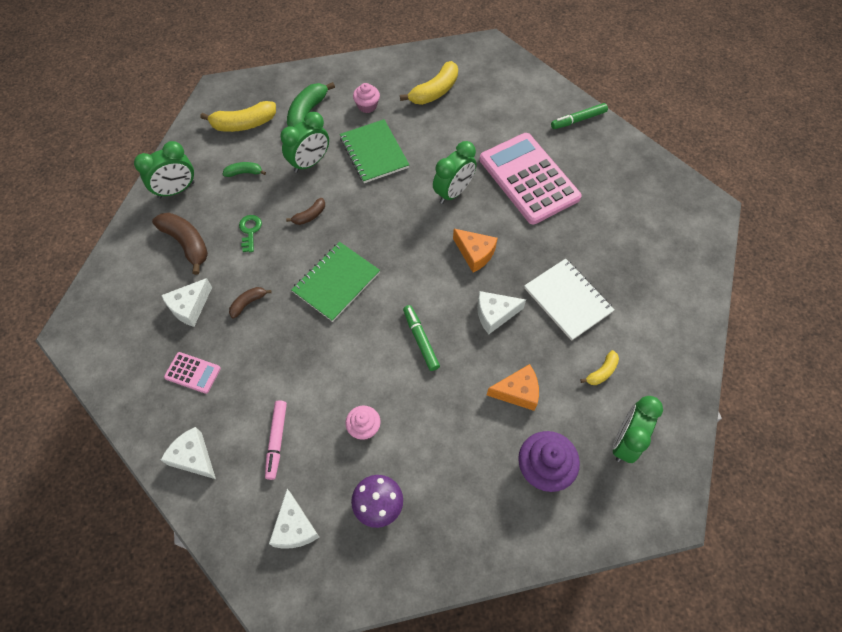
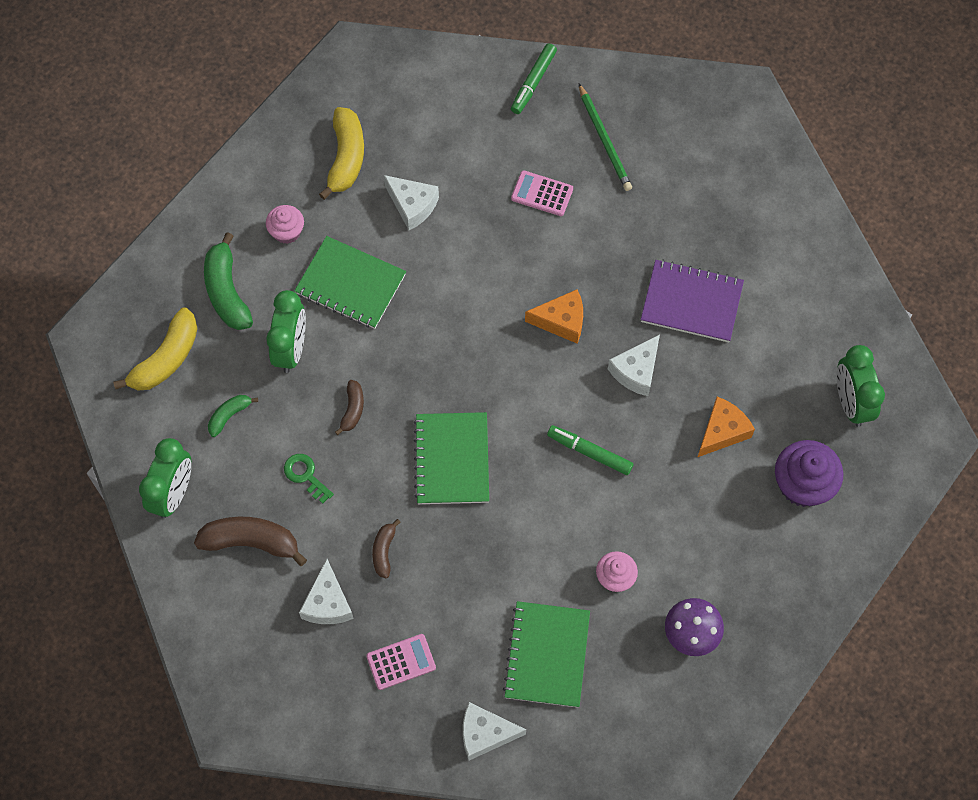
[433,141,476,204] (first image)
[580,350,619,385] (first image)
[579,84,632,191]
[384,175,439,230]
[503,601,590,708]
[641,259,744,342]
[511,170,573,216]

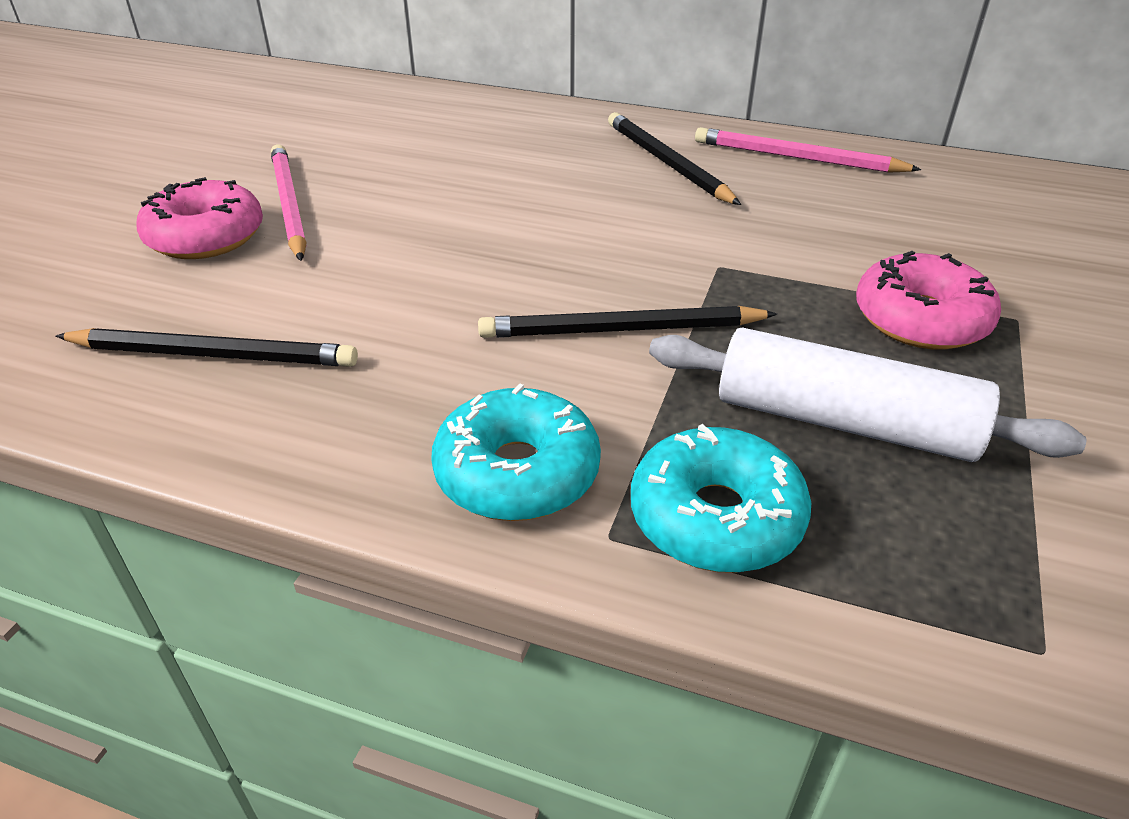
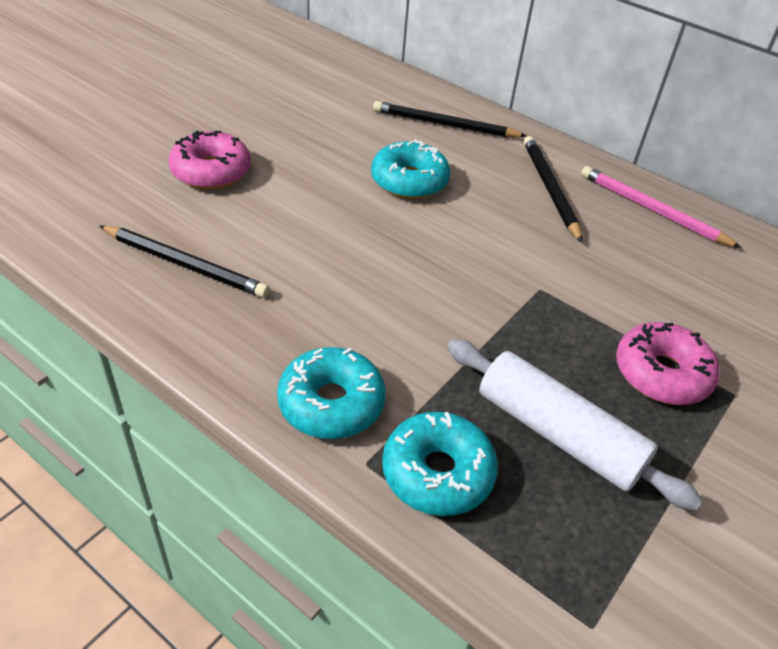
[271,144,307,261] (first image)
[371,139,450,199]
[373,101,527,137]

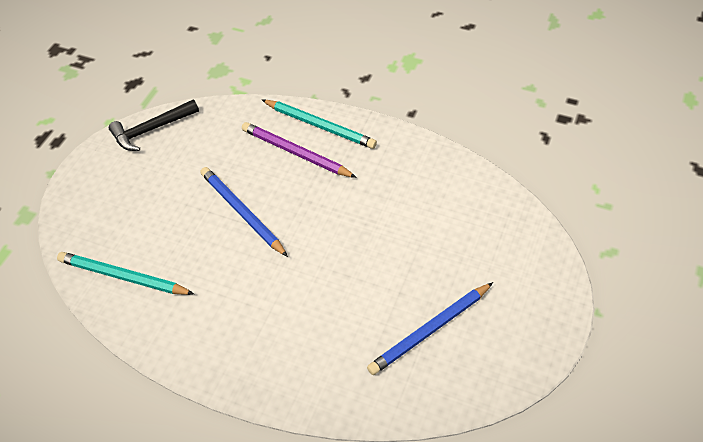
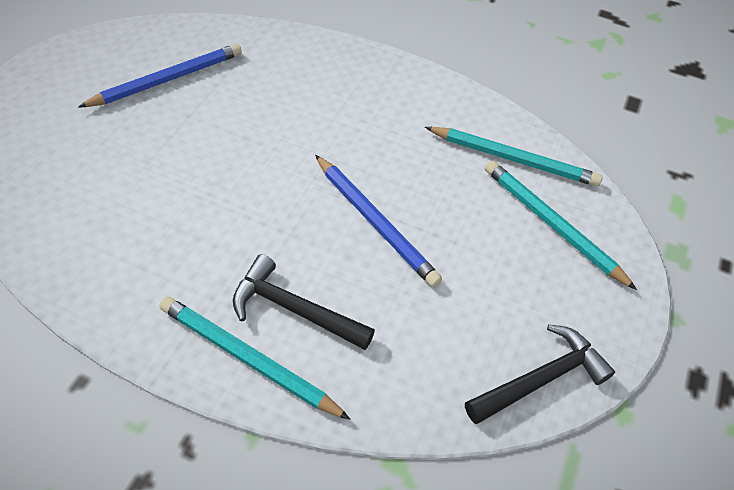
[485,161,637,290]
[233,254,375,350]

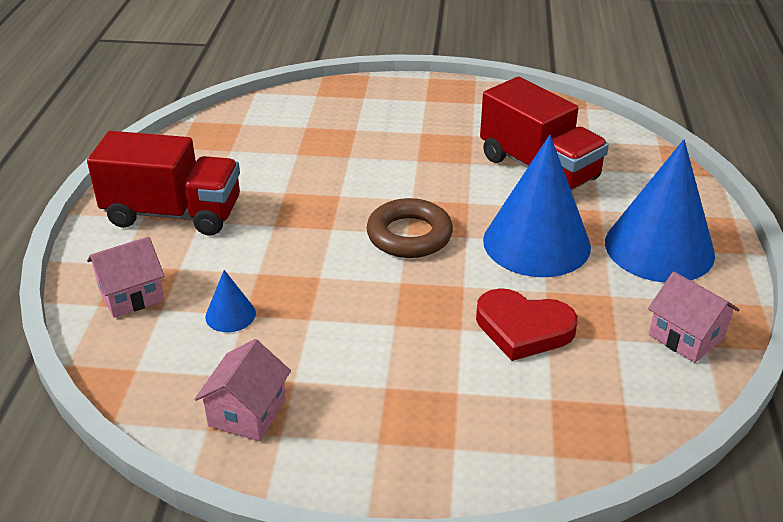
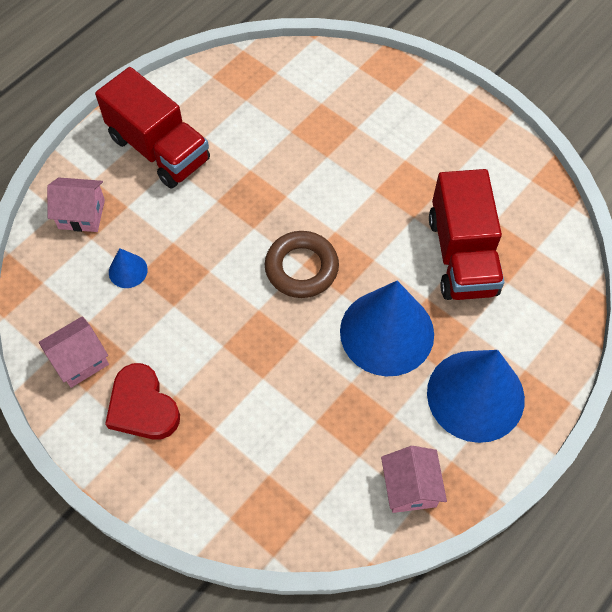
[105,363,180,440]

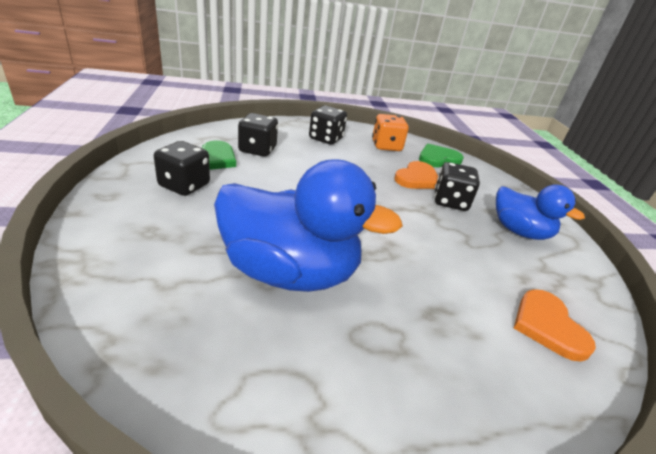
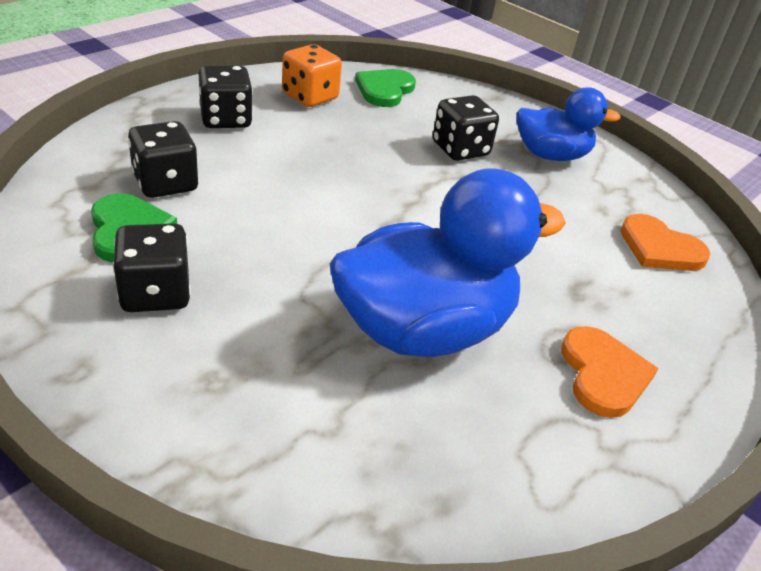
[561,326,658,418]

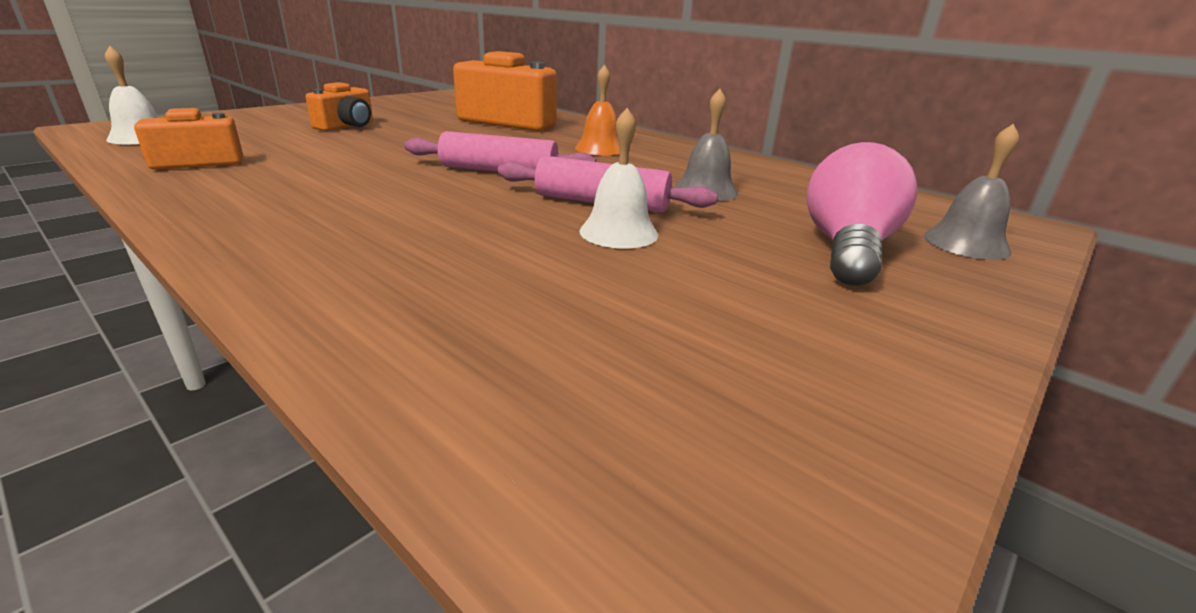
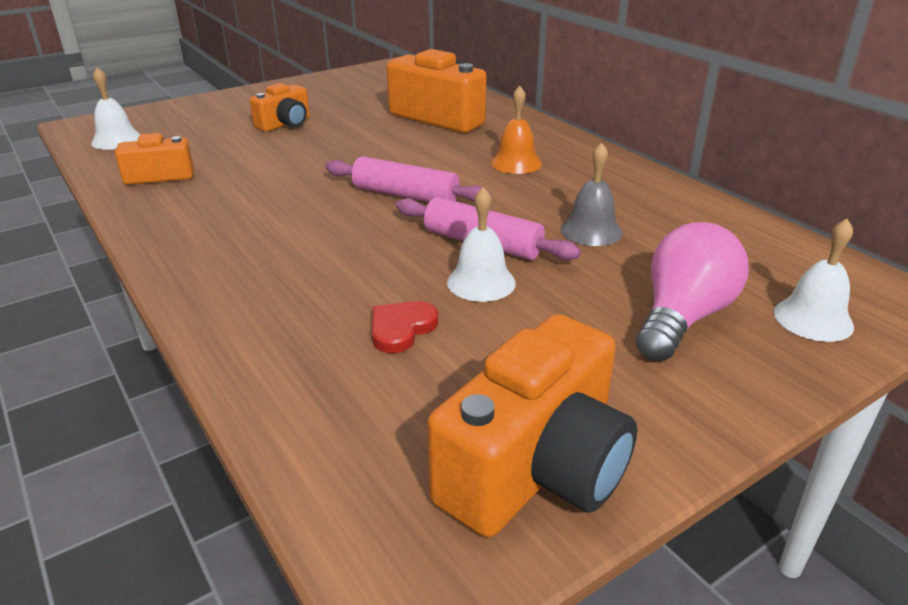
[372,301,438,353]
[427,314,638,537]
[774,219,854,342]

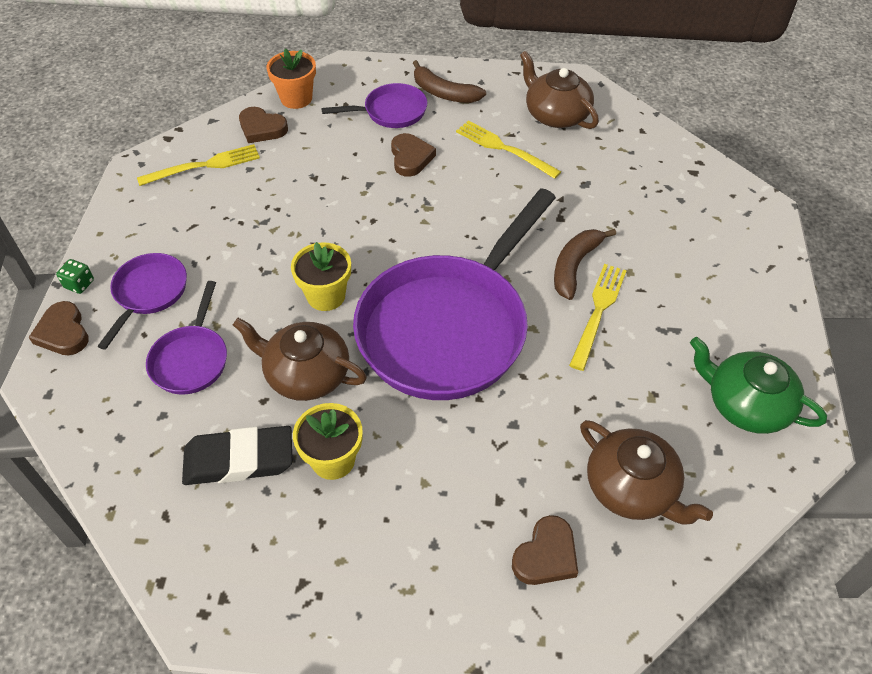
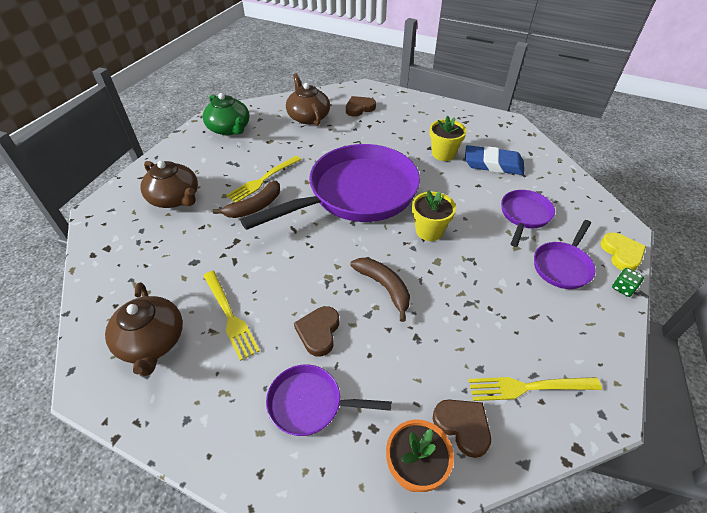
[140,161,198,208]
[350,258,410,322]
[601,233,646,271]
[465,145,524,175]

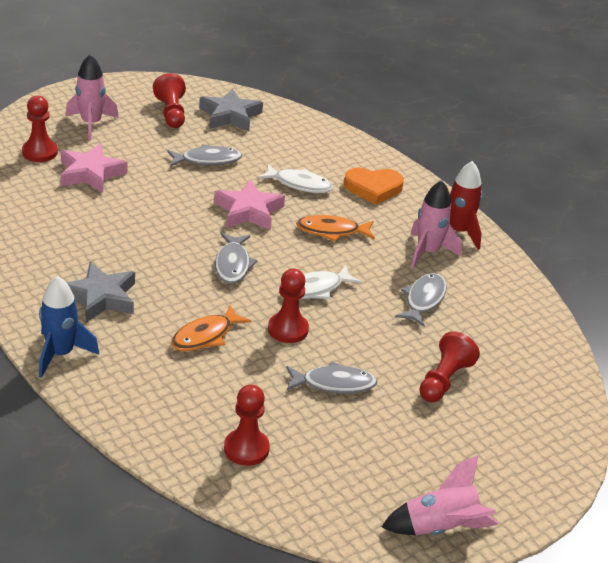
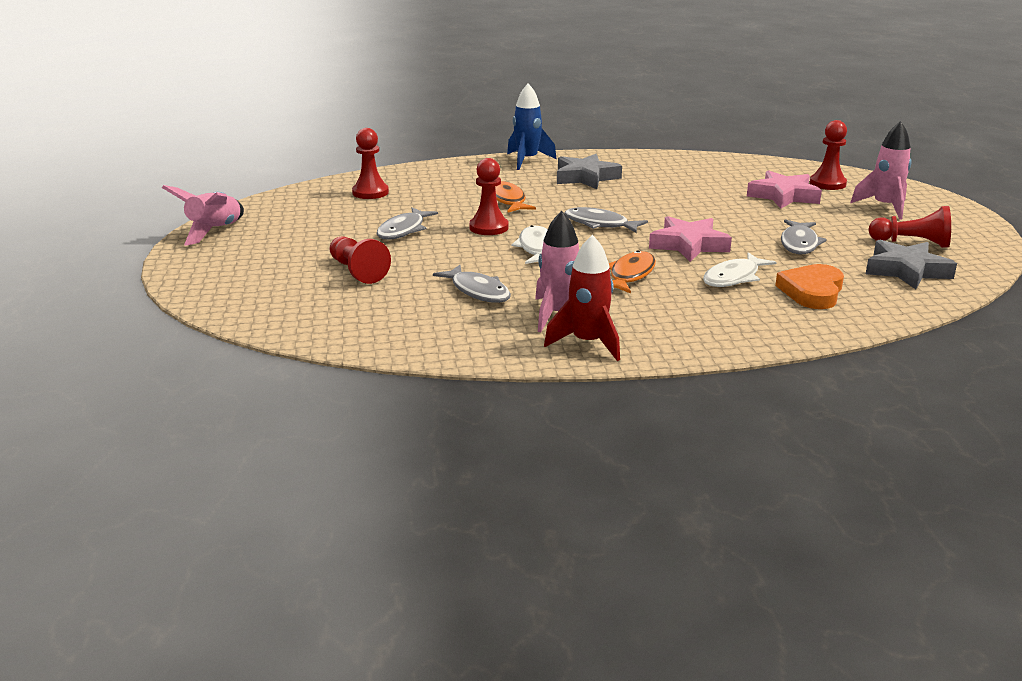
[775,264,844,309]

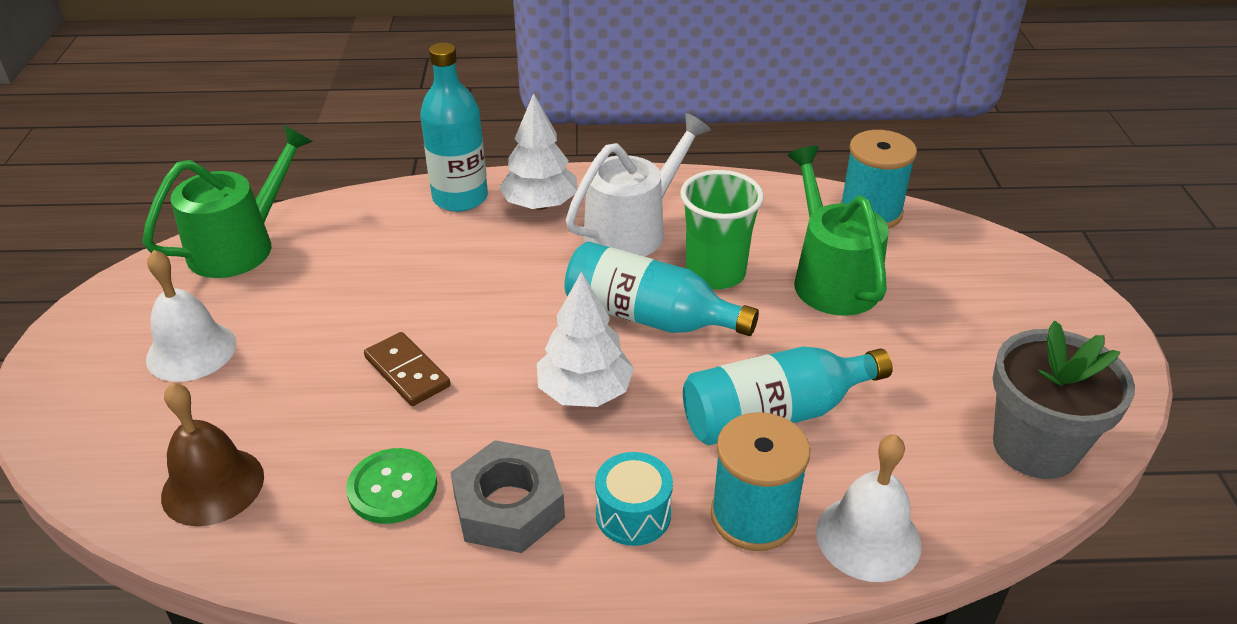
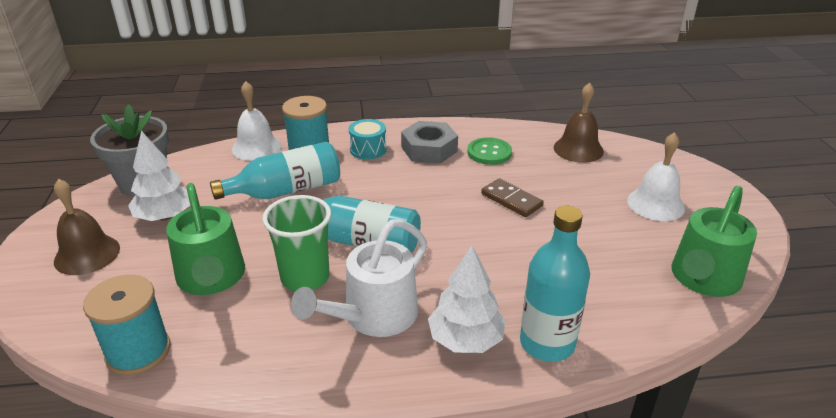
[54,179,120,275]
[128,131,190,221]

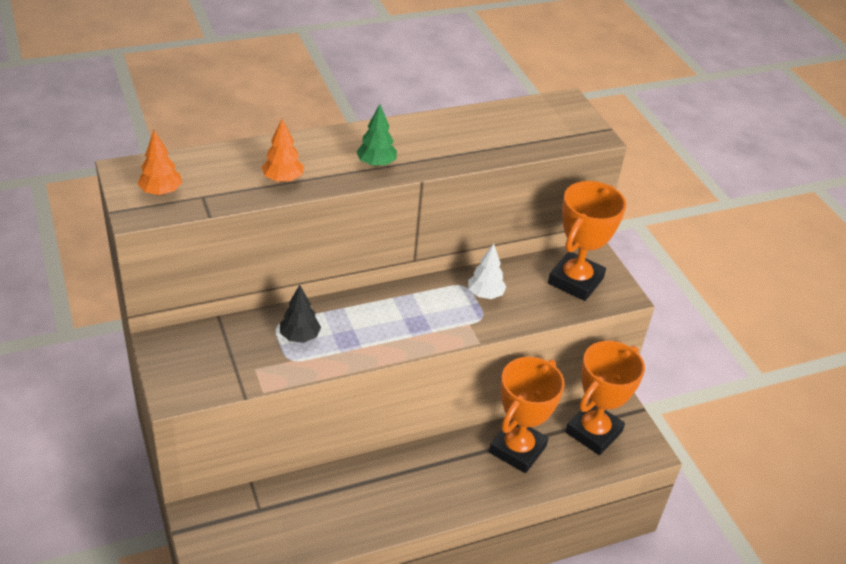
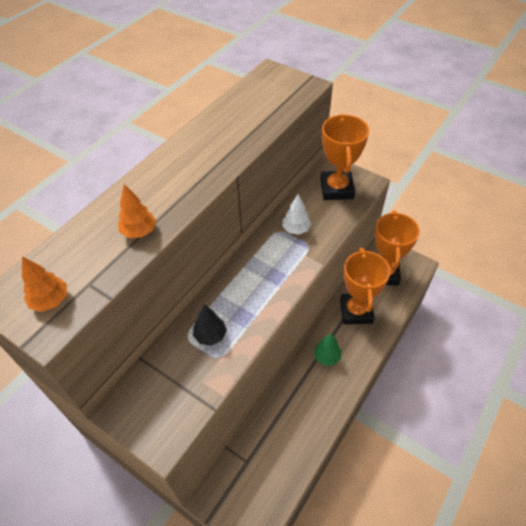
[313,333,341,366]

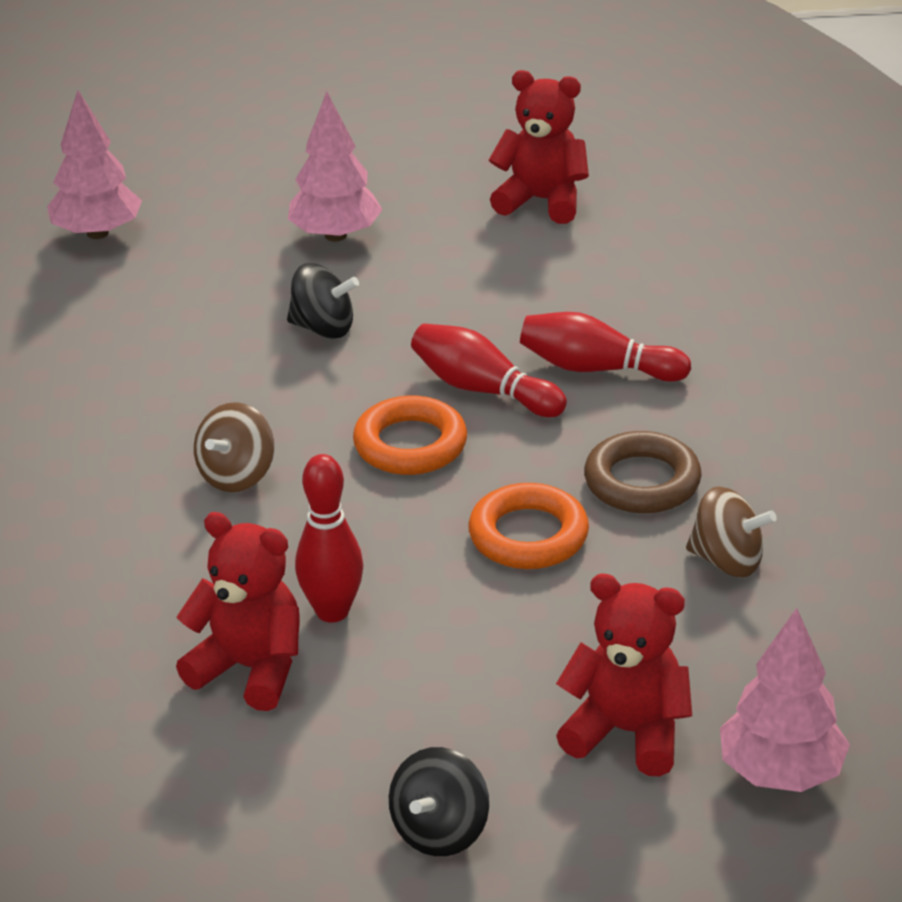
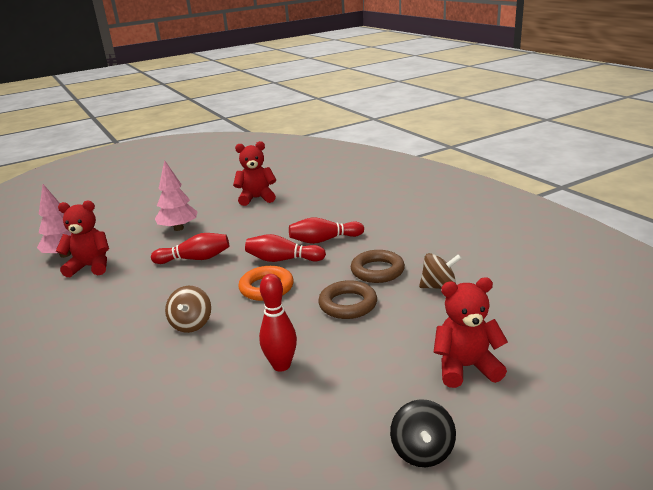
[720,608,850,792] (first image)
[56,201,109,277]
[151,233,229,264]
[318,280,377,319]

